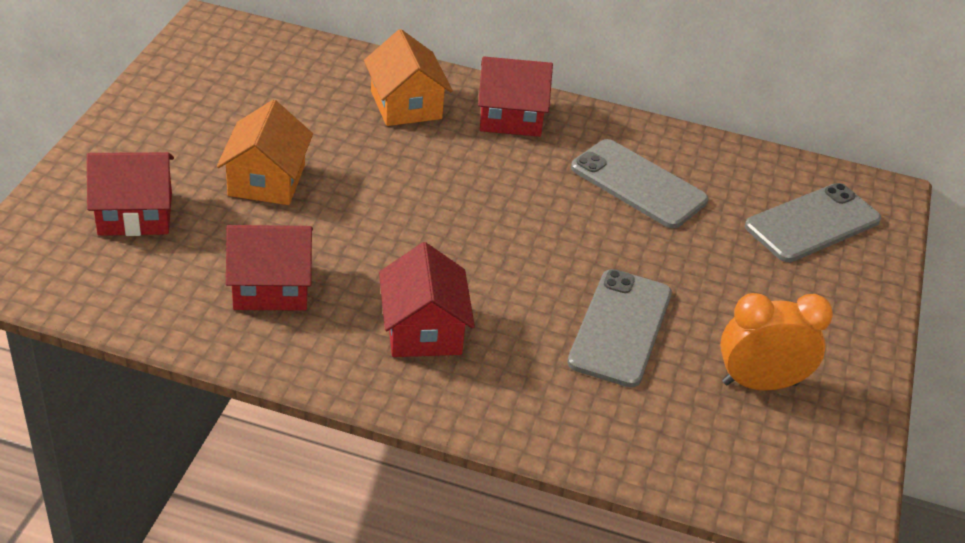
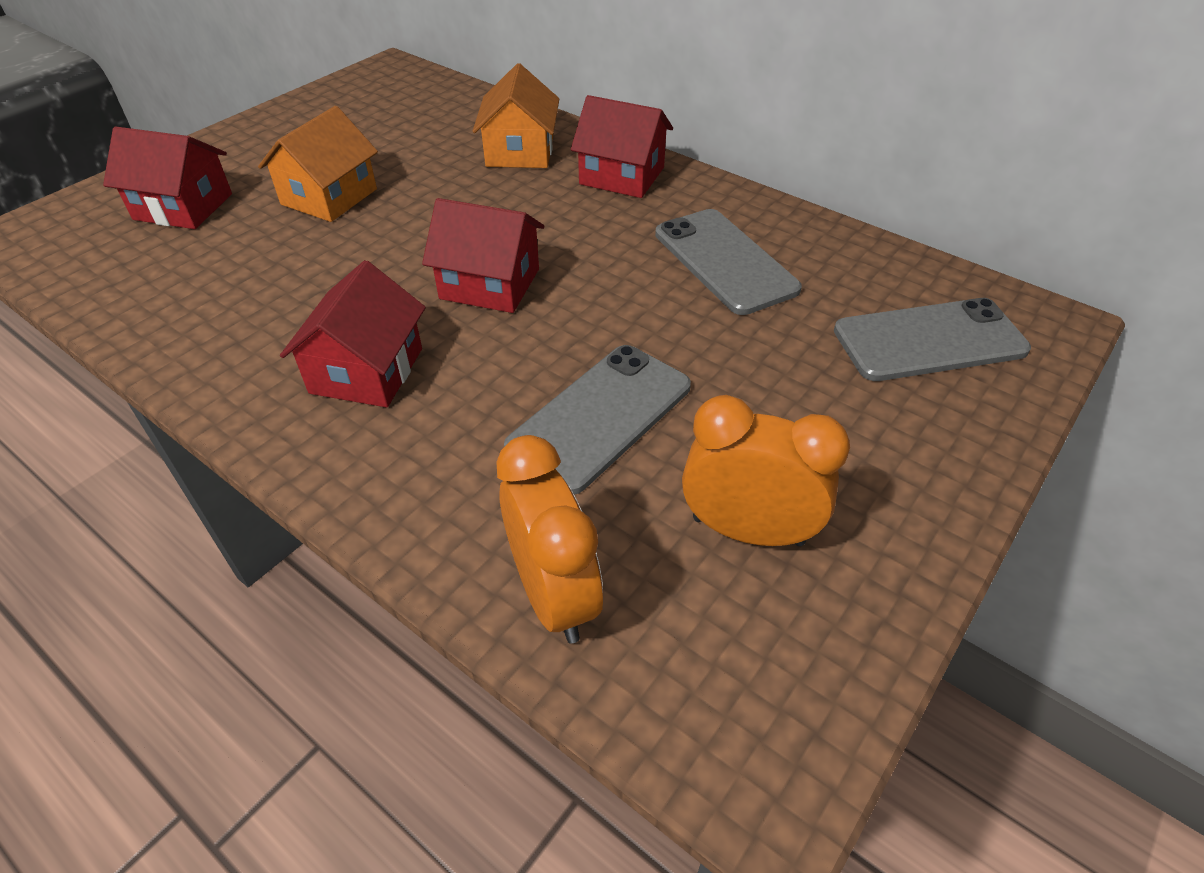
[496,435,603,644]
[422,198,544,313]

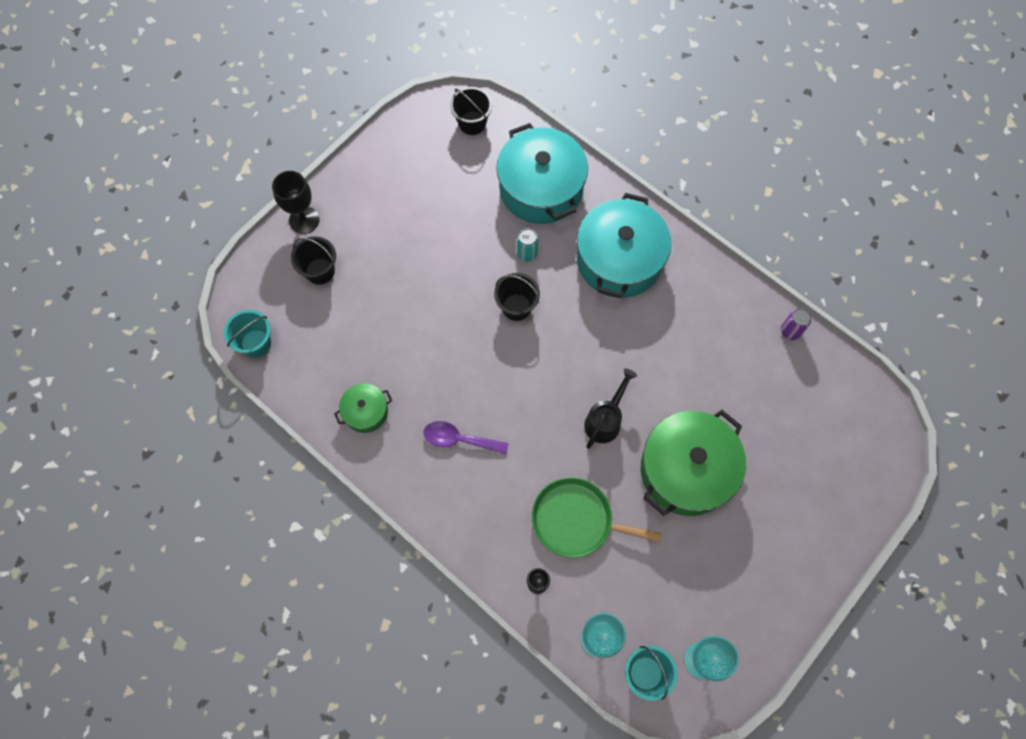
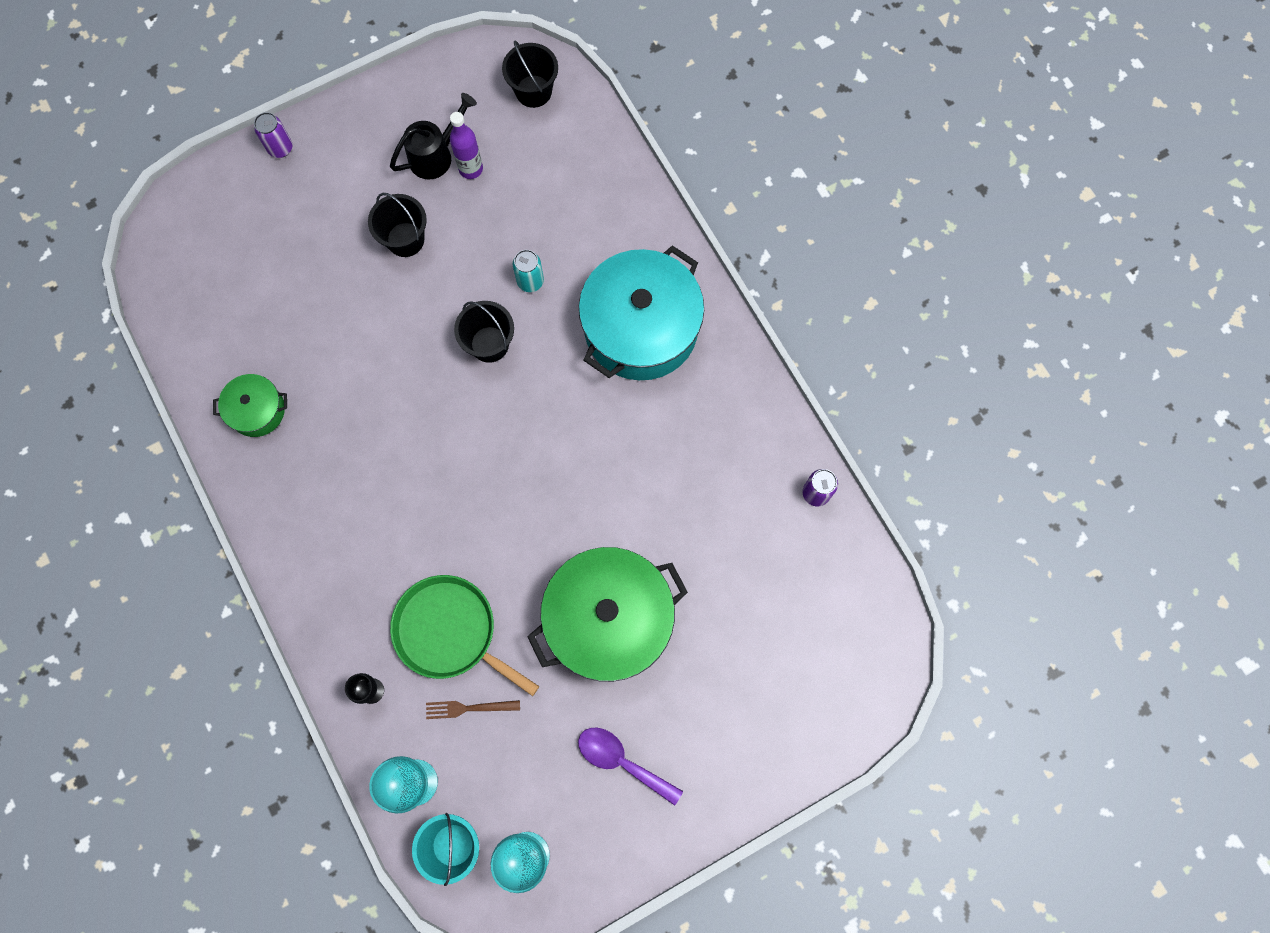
[224,310,271,358] (first image)
[496,123,588,224] (first image)
[426,700,520,719]
[450,112,483,179]
[368,193,427,257]
[578,728,683,806]
[390,93,477,179]
[254,112,293,158]

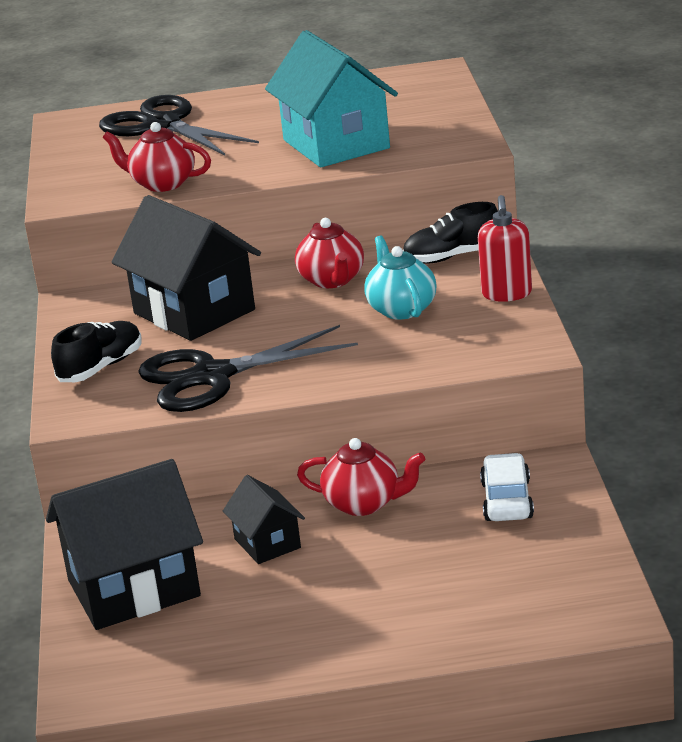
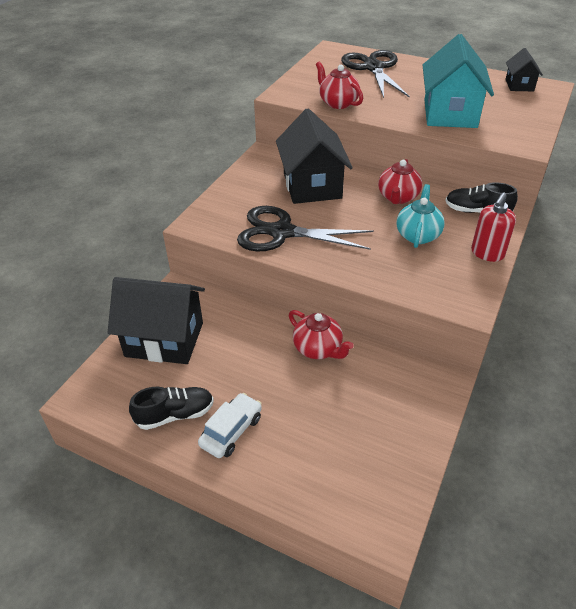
[129,387,214,430]
[505,48,543,91]
[198,393,262,458]

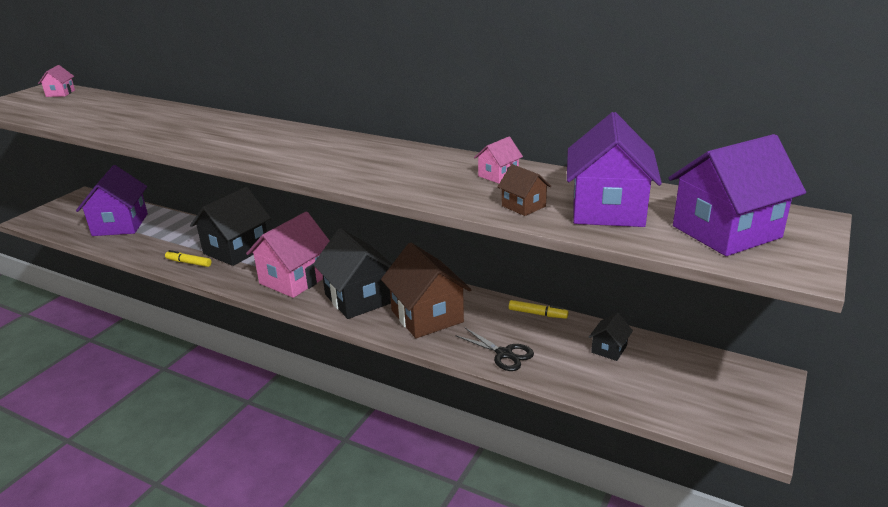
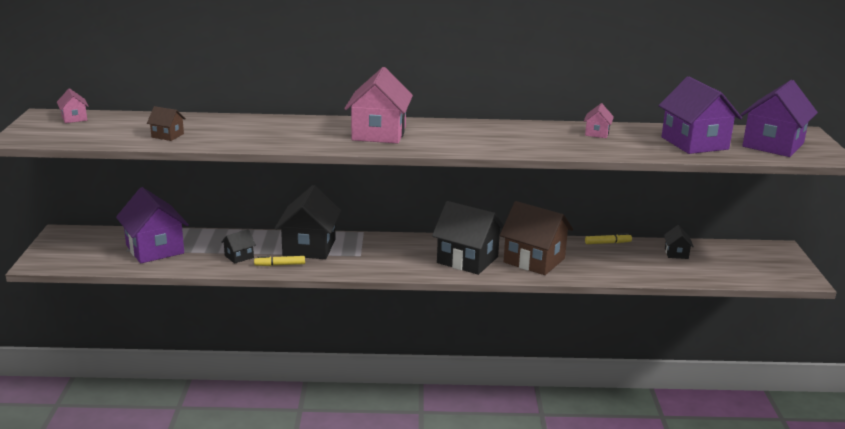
[455,328,534,371] (first image)
[221,229,256,264]
[344,67,413,144]
[147,106,186,141]

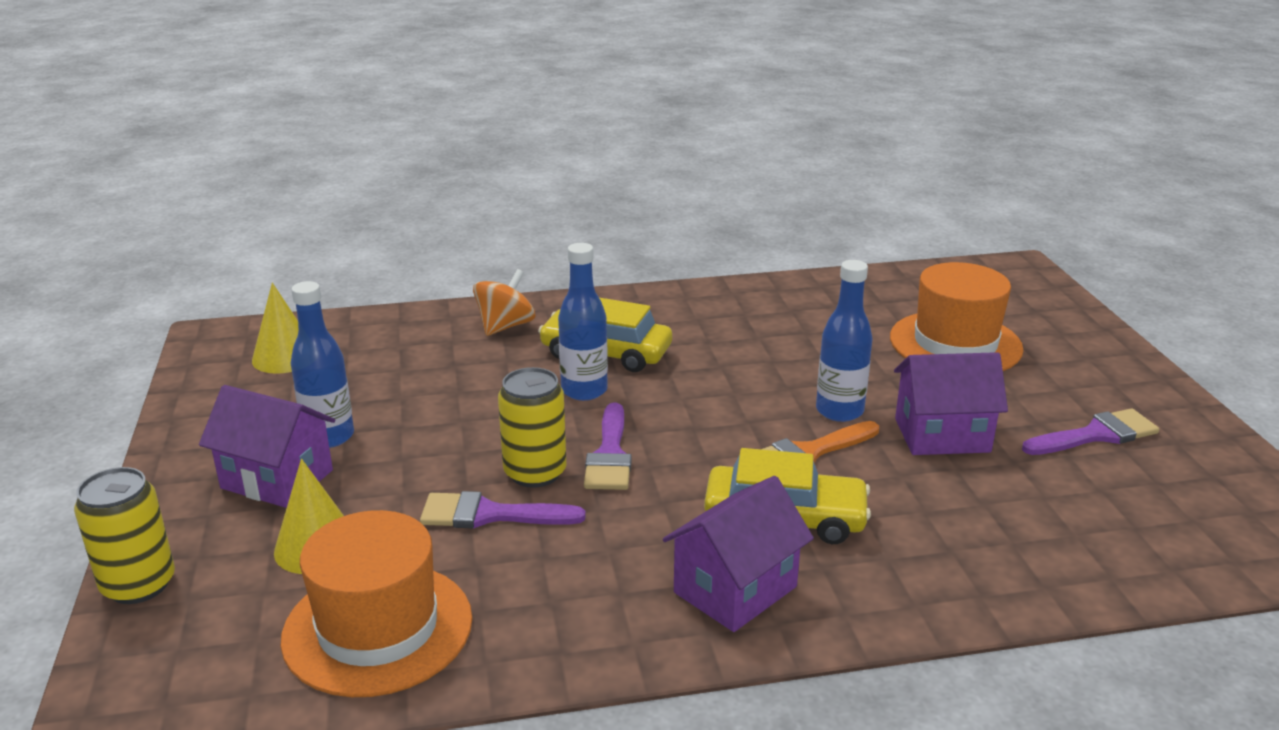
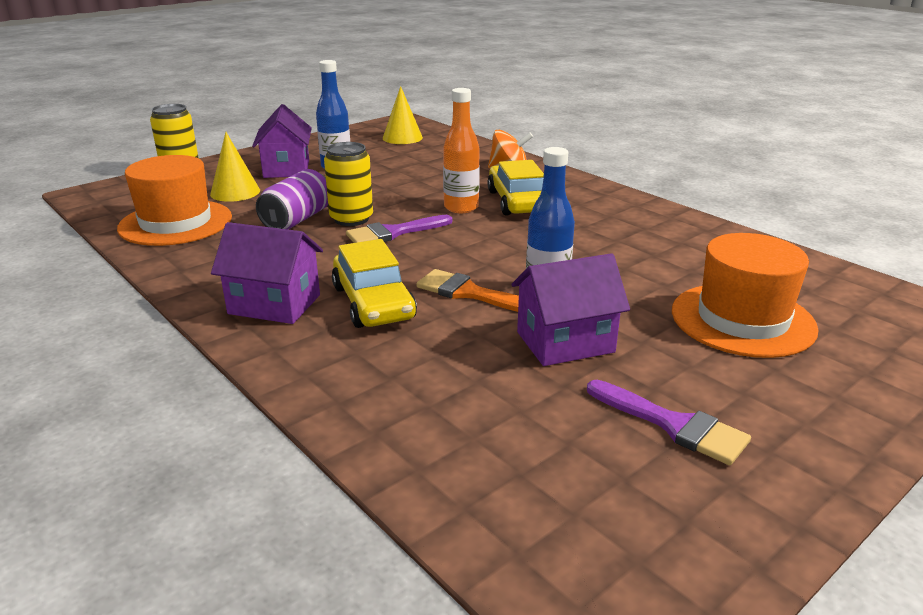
[256,169,328,229]
[443,88,480,213]
[512,253,630,366]

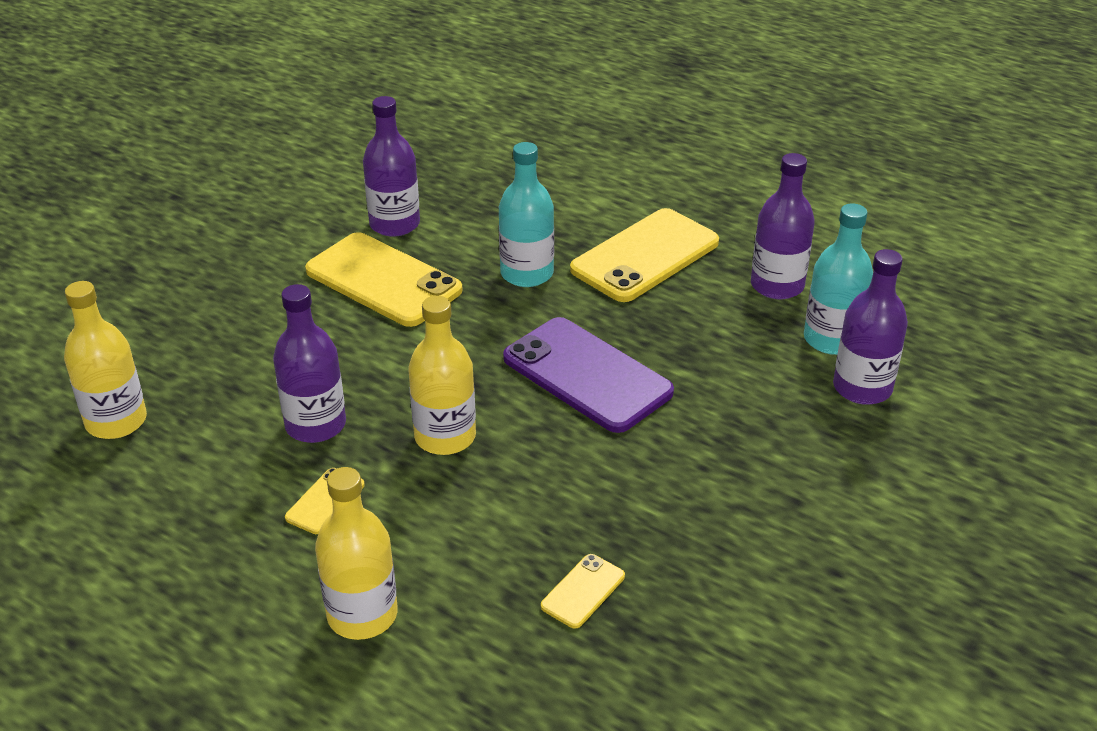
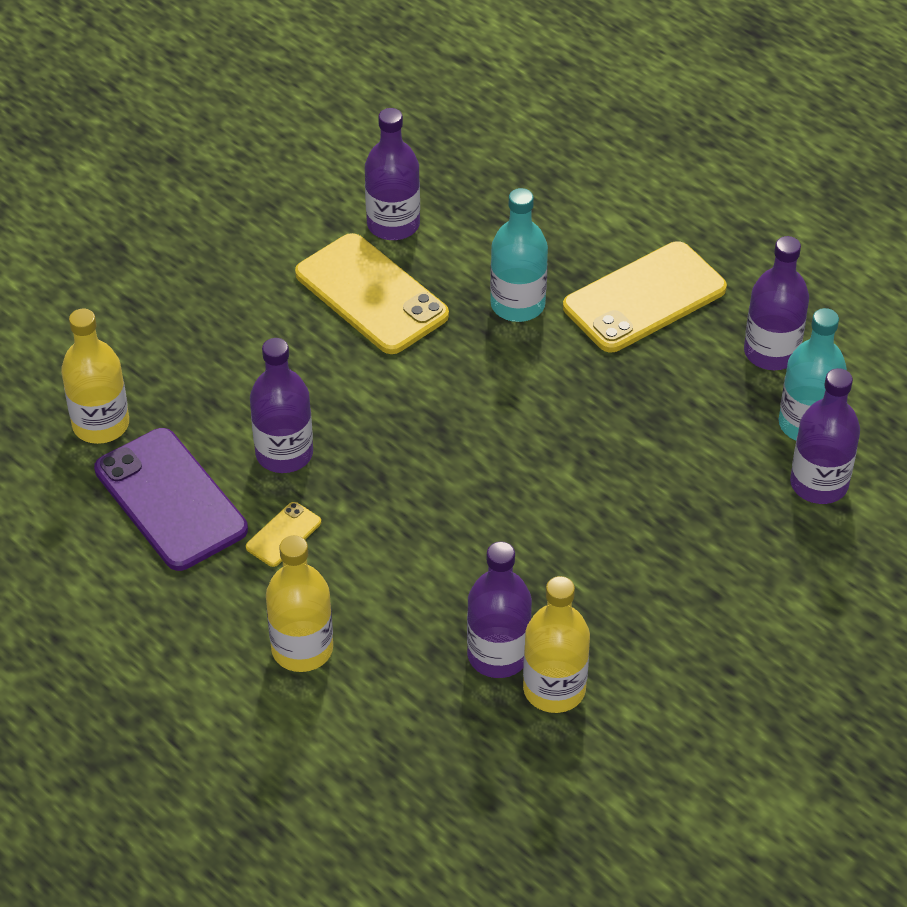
[523,576,590,713]
[94,428,248,571]
[467,541,532,678]

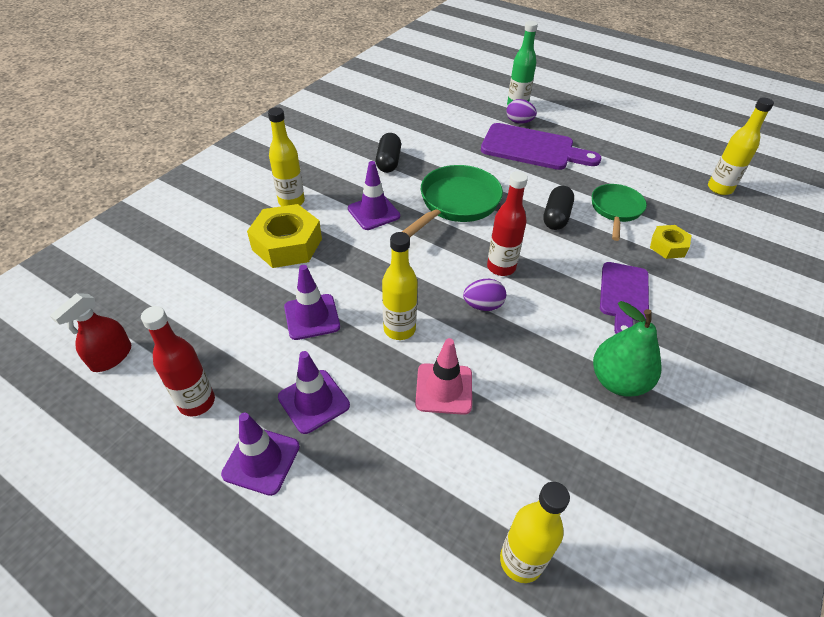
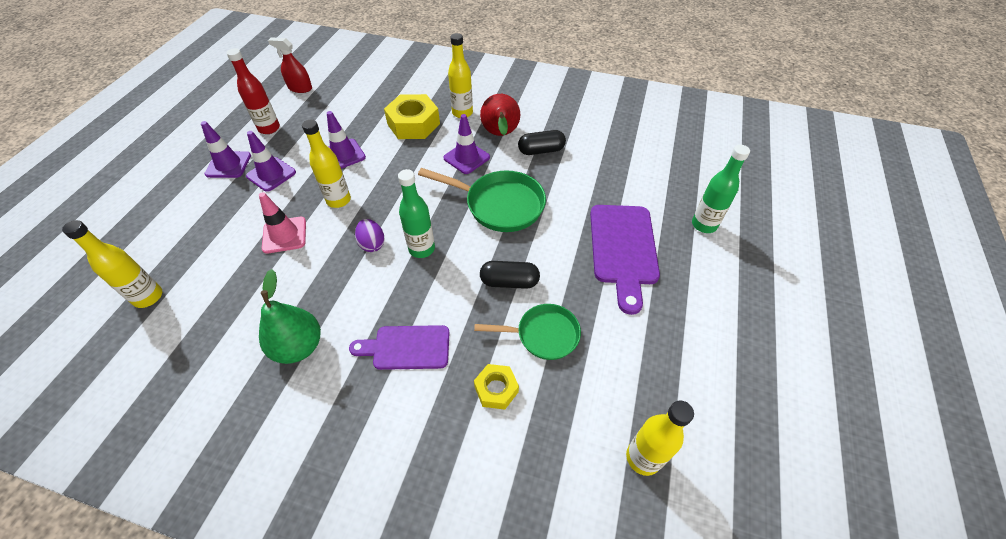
[507,99,537,123] (first image)
[480,94,520,136]
[398,169,435,258]

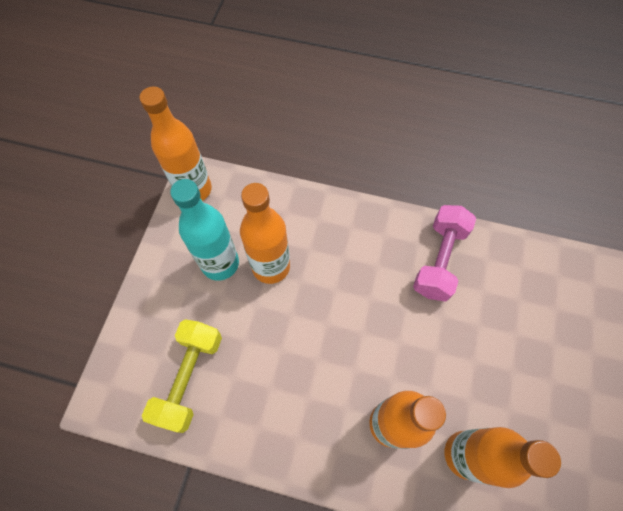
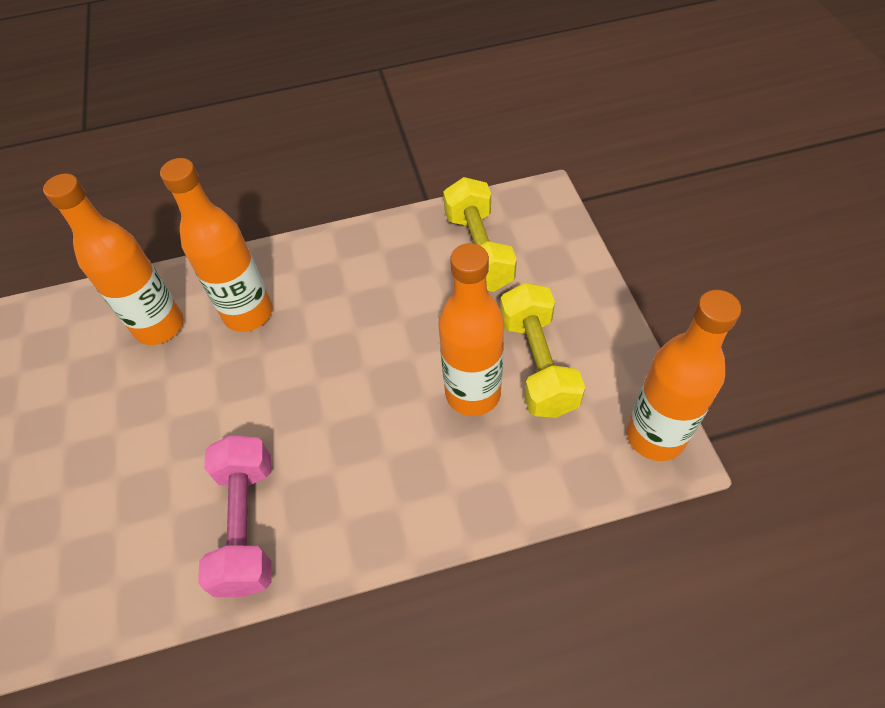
[500,283,585,418]

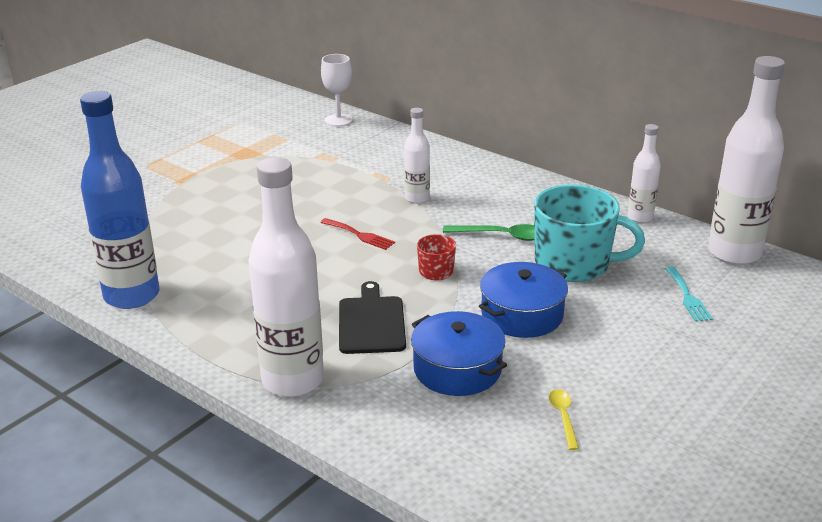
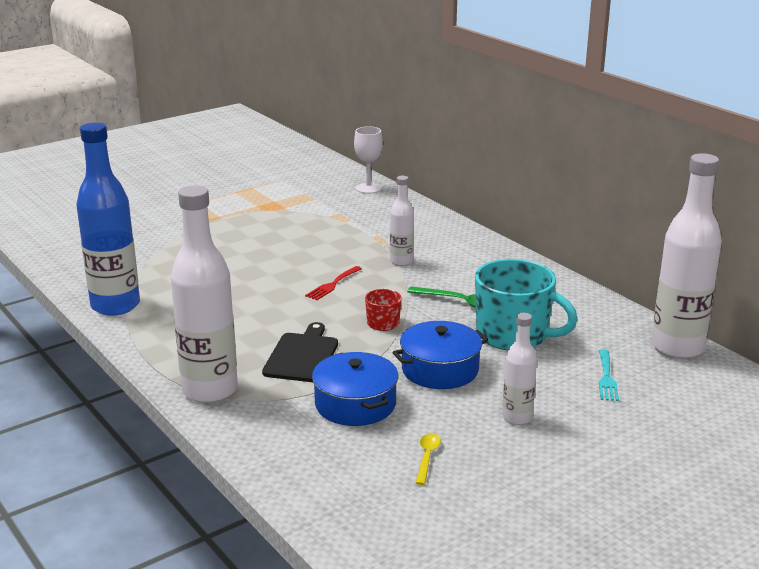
[502,313,537,425]
[305,266,362,300]

